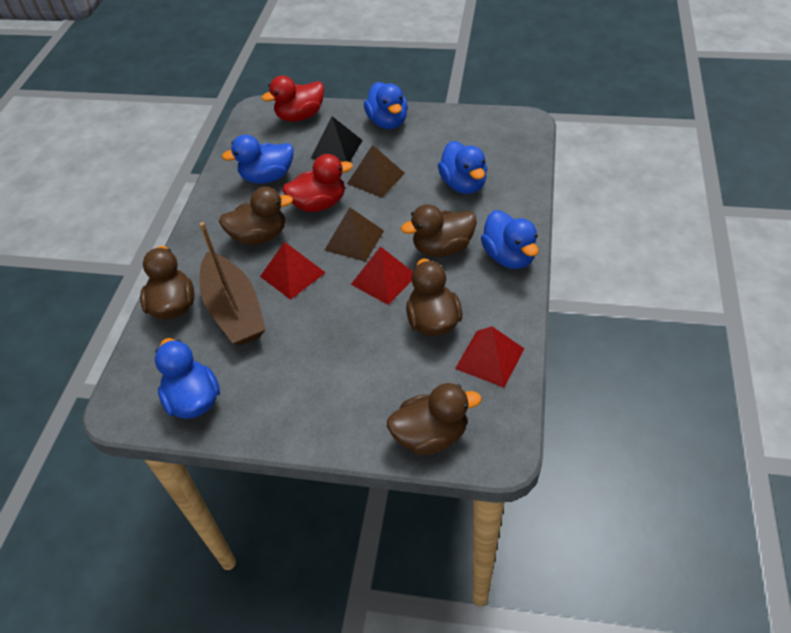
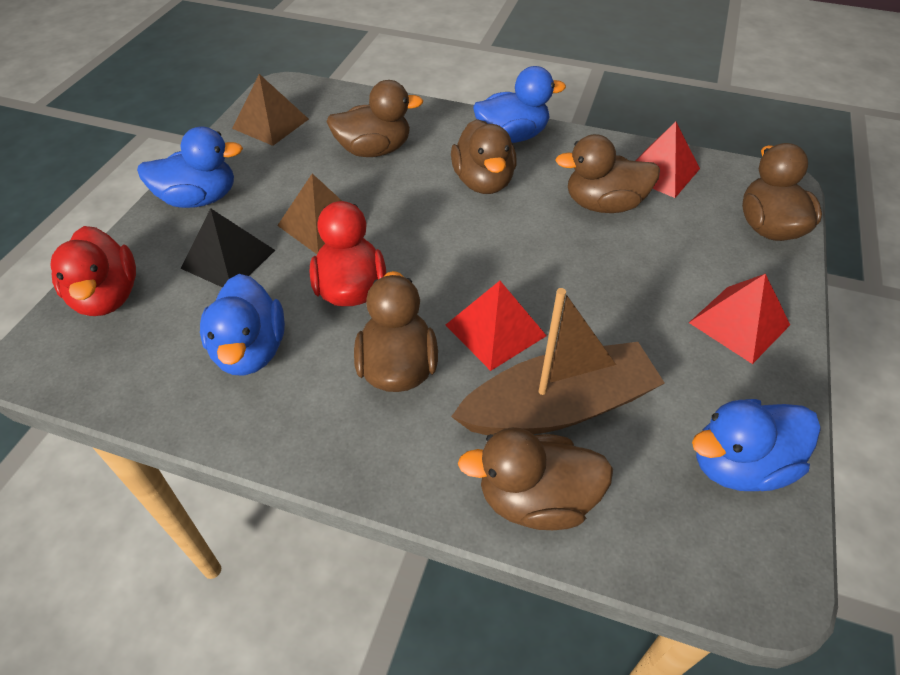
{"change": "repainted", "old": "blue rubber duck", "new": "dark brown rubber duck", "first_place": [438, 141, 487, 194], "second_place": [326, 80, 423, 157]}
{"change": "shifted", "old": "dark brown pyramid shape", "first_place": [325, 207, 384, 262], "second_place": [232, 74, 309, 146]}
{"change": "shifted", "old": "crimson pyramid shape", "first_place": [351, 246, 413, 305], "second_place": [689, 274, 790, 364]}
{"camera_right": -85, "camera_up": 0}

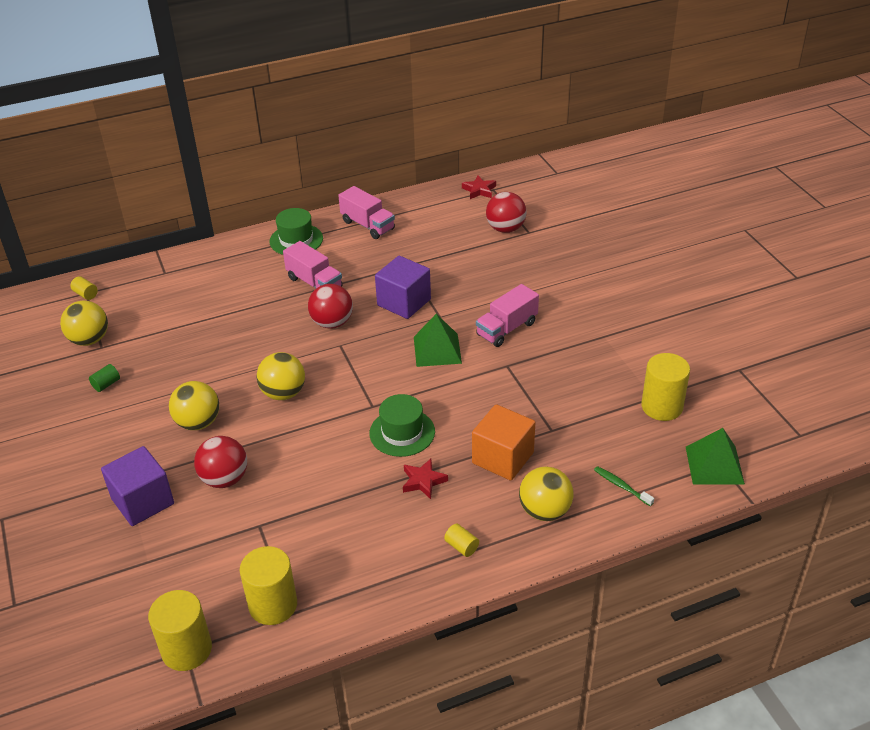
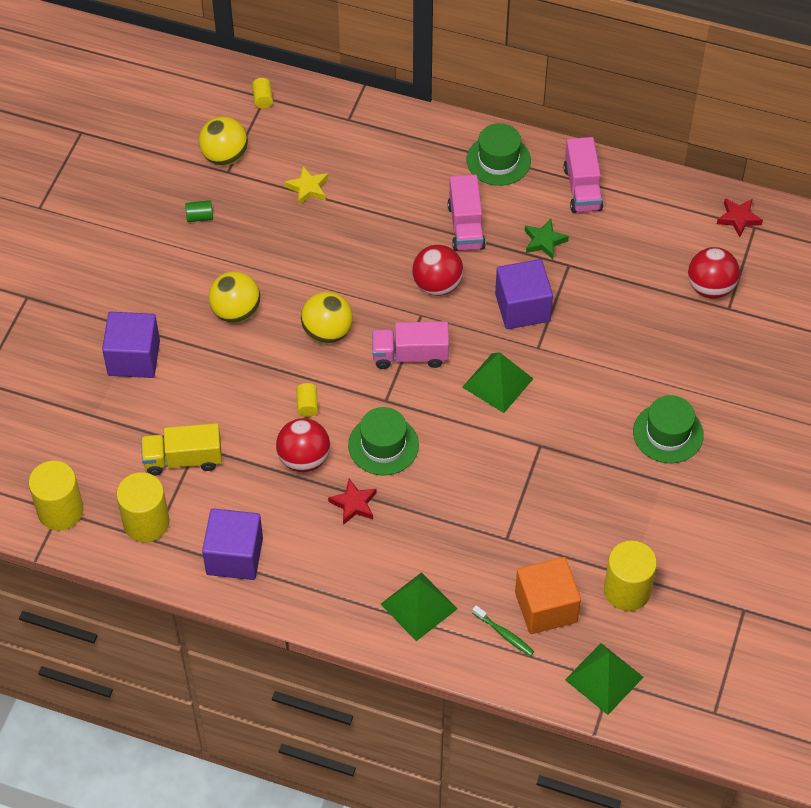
{"change": "shifted", "old": "rosy lorry", "first_place": [476, 284, 539, 347], "second_place": [372, 321, 449, 369]}
{"change": "shifted", "old": "bright orange cube", "first_place": [472, 404, 535, 481], "second_place": [515, 557, 581, 634]}
{"change": "shifted", "old": "crimson ball", "first_place": [194, 436, 247, 488], "second_place": [276, 418, 330, 472]}
{"change": "rotated", "old": "green dental brush", "first_place": [594, 466, 654, 506], "second_place": [472, 605, 534, 656], "degrees": 135}
{"change": "swapped", "old": "golden ball", "new": "green pyramid shape", "first_place": [519, 467, 574, 521], "second_place": [381, 572, 457, 641]}
{"change": "shifted", "old": "golden cylinder", "first_place": [444, 523, 479, 557], "second_place": [296, 383, 318, 417]}
{"change": "new", "new": "golden five-pointed star", "second_place": [285, 166, 328, 205]}
{"change": "new", "new": "green five-pointed star", "second_place": [525, 219, 569, 259]}
{"change": "new", "new": "green hat", "second_place": [633, 395, 704, 463]}
{"change": "new", "new": "golden lorry", "second_place": [141, 423, 222, 476]}
{"change": "new", "new": "royal purple cube", "second_place": [202, 508, 263, 580]}
{"camera_right": 40, "camera_up": 15}

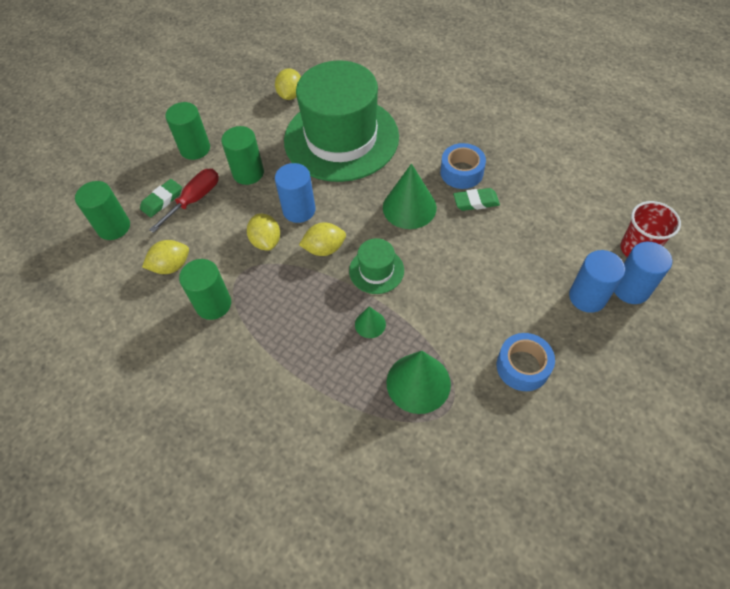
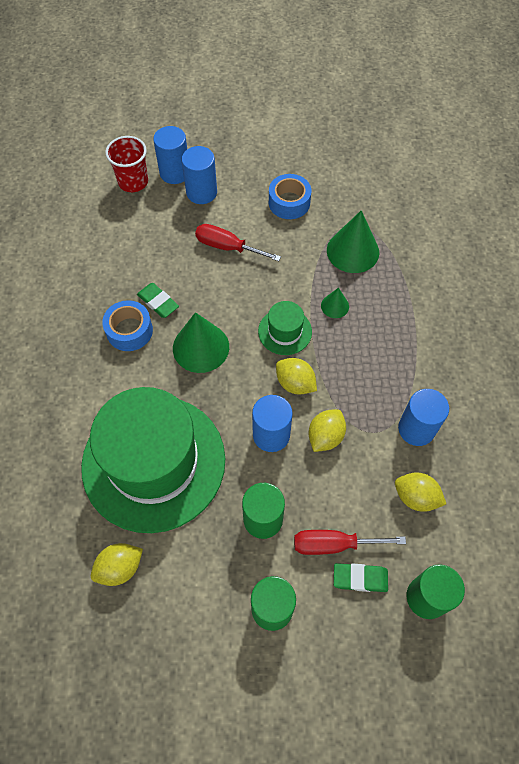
{"change": "repainted", "old": "green cylinder", "new": "blue cylinder", "first_place": [179, 259, 231, 320], "second_place": [398, 389, 449, 446]}
{"change": "new", "new": "crimson screwdriver", "second_place": [195, 224, 281, 261]}
{"camera_right": -130, "camera_up": 5}

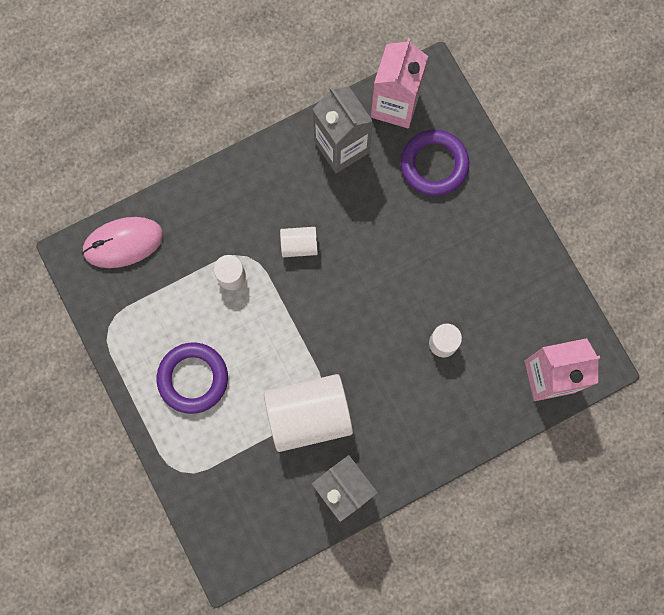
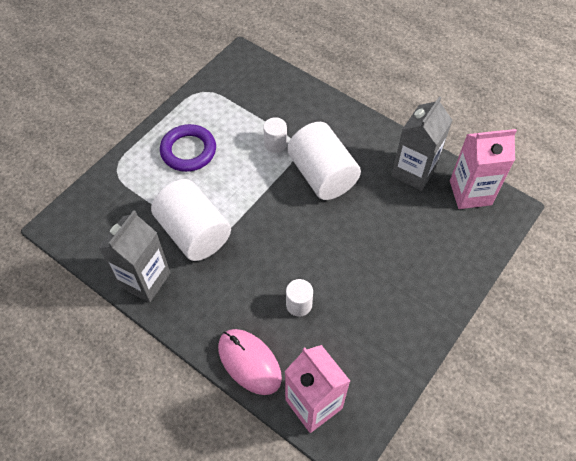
{"change": "gone", "old": "royal purple ring", "first_place": [401, 129, 469, 196]}
{"change": "shifted", "old": "rosy PC mouse", "first_place": [82, 217, 163, 268], "second_place": [218, 329, 282, 395]}
{"change": "scaled", "old": "white cylinder", "first_place": [280, 227, 318, 257], "second_place": [287, 122, 361, 200], "factor": 2.09}
{"camera_right": 65, "camera_up": -20}

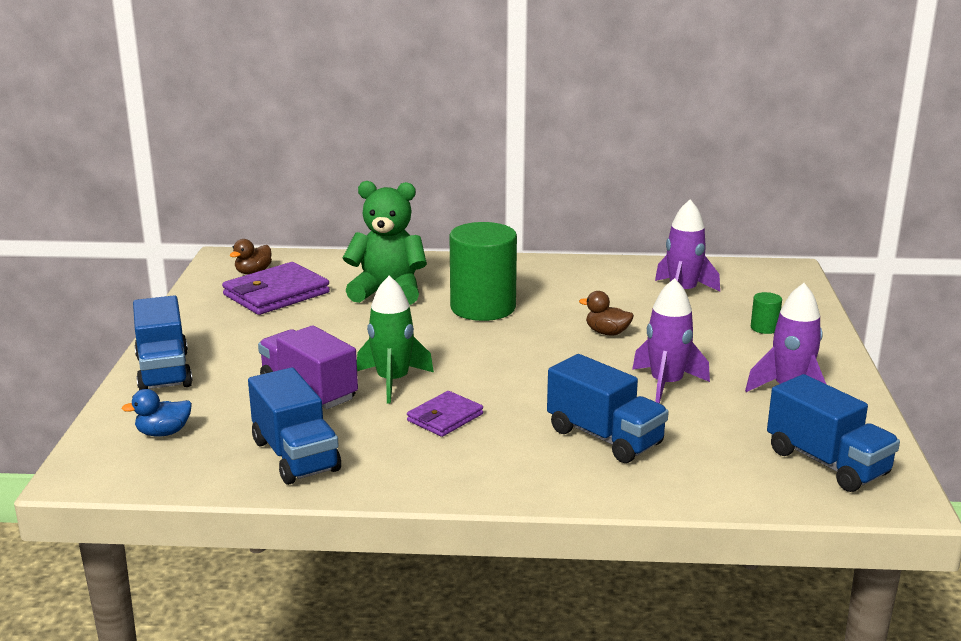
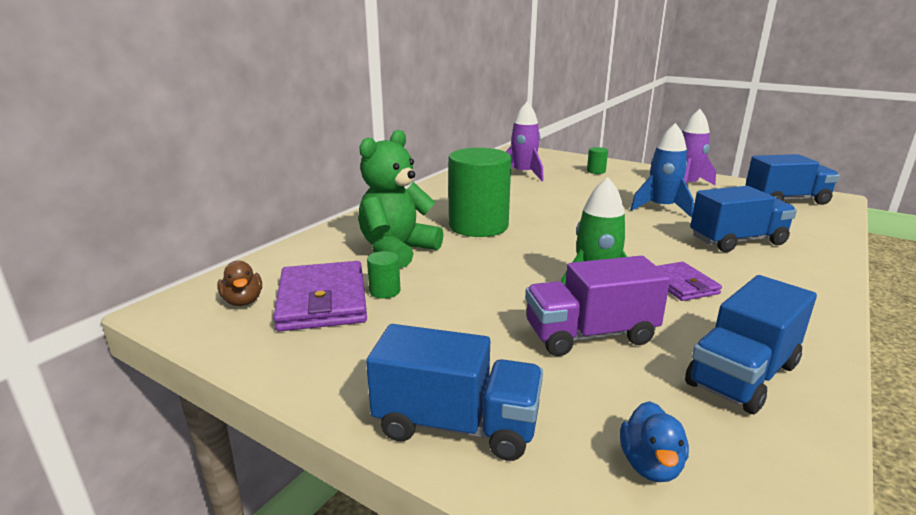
{"change": "repainted", "old": "royal purple rocket", "new": "blue rocket", "first_place": [632, 278, 710, 404], "second_place": [630, 123, 694, 218]}
{"change": "gone", "old": "dark brown rubber duck", "first_place": [579, 291, 634, 336]}
{"change": "rotated", "old": "blue lorry", "first_place": [248, 367, 341, 485], "second_place": [685, 275, 817, 414], "degrees": 135}
{"change": "new", "new": "green cylinder", "second_place": [367, 251, 401, 299]}
{"camera_right": -60, "camera_up": 0}

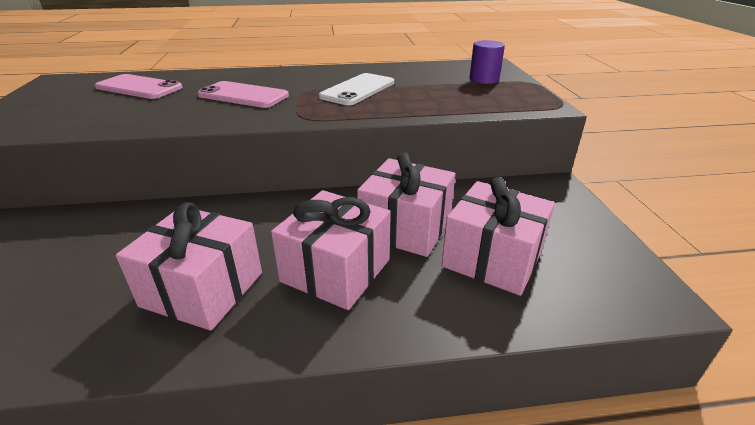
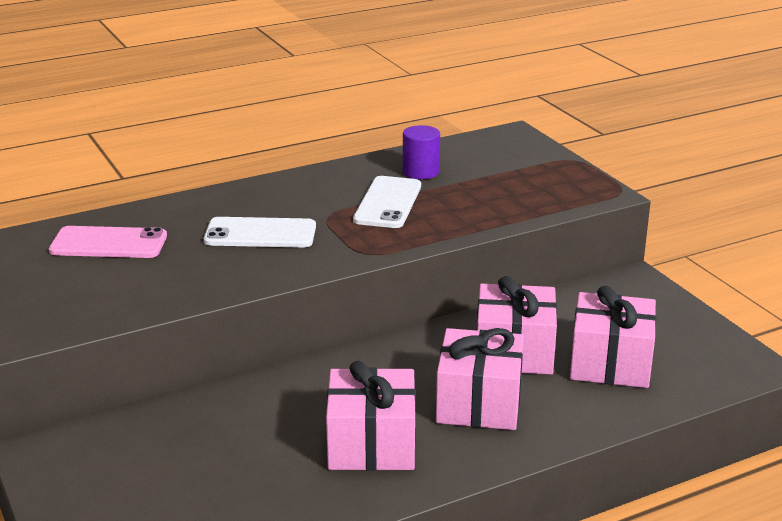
{"change": "shifted", "old": "royal purple cylinder", "first_place": [469, 40, 505, 84], "second_place": [403, 125, 440, 179]}
{"change": "repainted", "old": "rosy mobile phone", "new": "white mobile phone", "first_place": [197, 81, 289, 108], "second_place": [204, 217, 316, 248]}
{"camera_right": -20, "camera_up": -5}

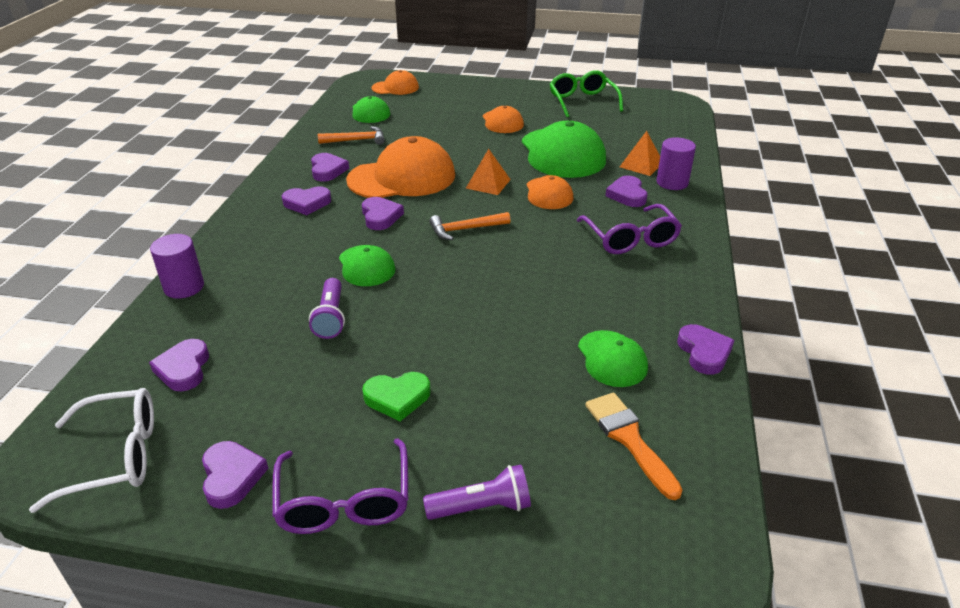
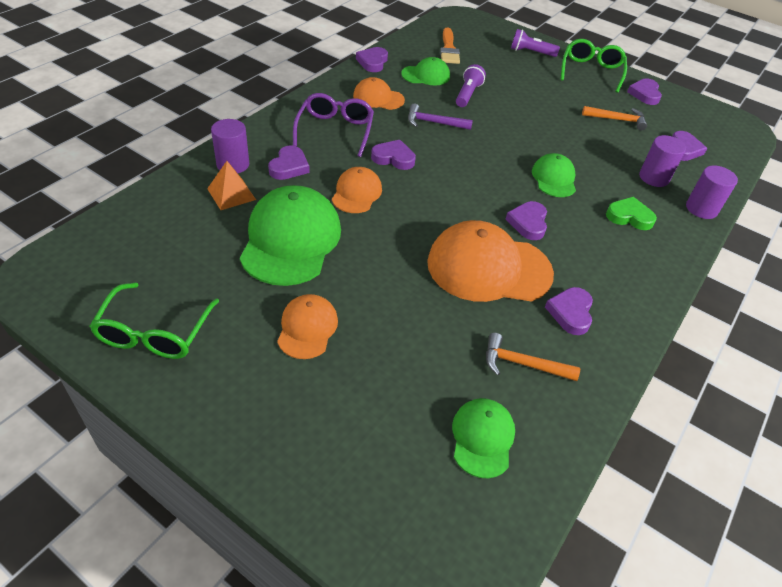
{"change": "shifted", "old": "bright orange peaked cap", "first_place": [372, 70, 419, 95], "second_place": [353, 77, 405, 110]}
{"change": "gone", "old": "bright orange pyramid shape", "first_place": [466, 149, 511, 195]}
{"change": "shifted", "old": "royal purple love heart", "first_place": [282, 186, 331, 215], "second_place": [371, 140, 416, 170]}
{"change": "shifted", "old": "bright orange carpenter's hammer", "first_place": [429, 212, 511, 240], "second_place": [582, 106, 647, 131]}
{"change": "shifted", "old": "royal purple torch", "first_place": [309, 278, 345, 339], "second_place": [456, 64, 486, 107]}
{"change": "rotated", "old": "green peaked cap", "first_place": [578, 330, 648, 387], "second_place": [401, 57, 450, 85], "degrees": 75}
{"change": "shifted", "old": "green love heart", "first_place": [362, 372, 430, 421], "second_place": [606, 197, 657, 230]}
{"change": "gone", "old": "white glasses", "first_place": [29, 388, 154, 513]}
{"change": "repainted", "old": "royal purple glasses", "new": "green glasses", "first_place": [272, 439, 408, 534], "second_place": [561, 39, 627, 93]}
{"change": "new", "new": "royal purple carpenter's hammer", "second_place": [408, 103, 473, 130]}
{"change": "new", "new": "royal purple cylinder", "second_place": [639, 135, 686, 187]}
{"camera_right": -160, "camera_up": 10}

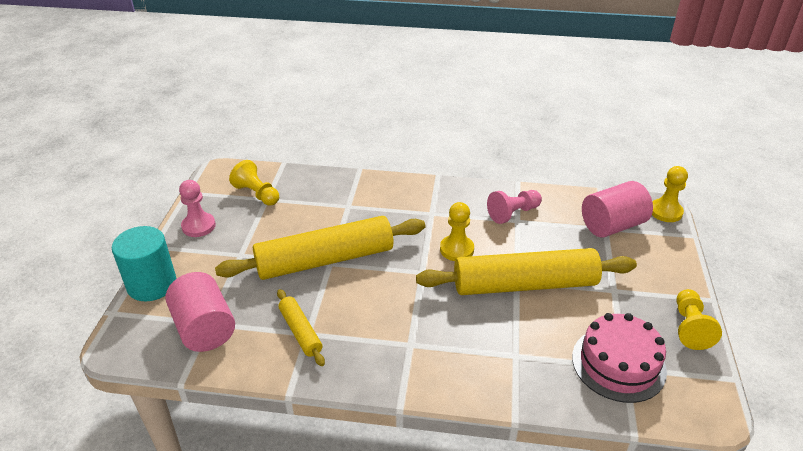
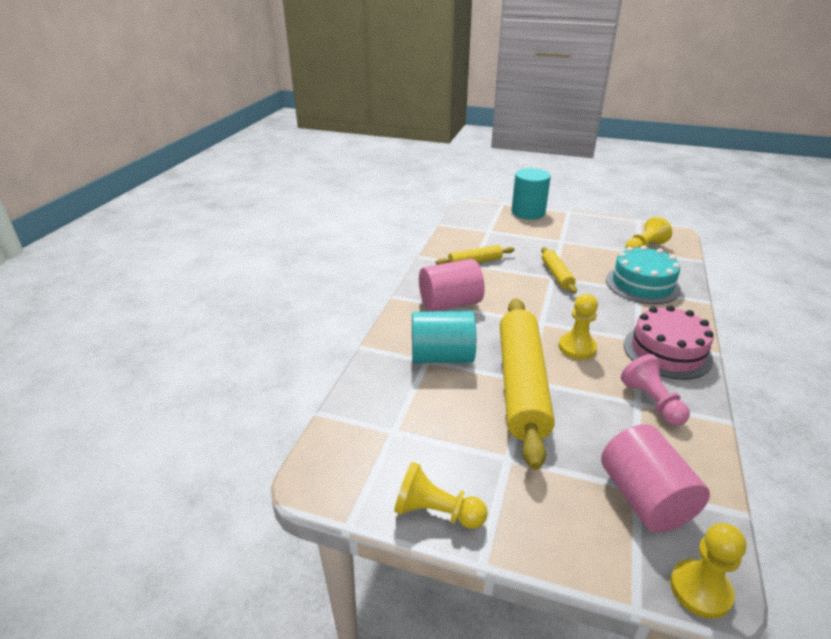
{"change": "gone", "old": "rosy pawn", "first_place": [179, 180, 216, 237]}
{"change": "scaled", "old": "golden rolling pin", "first_place": [215, 216, 425, 280], "second_place": [541, 247, 577, 294], "factor": 0.47}
{"change": "shifted", "old": "rosy cylinder", "first_place": [165, 272, 235, 352], "second_place": [419, 259, 485, 312]}
{"change": "shifted", "old": "rosy cake", "first_place": [572, 313, 667, 403], "second_place": [624, 305, 714, 380]}
{"change": "new", "new": "aqua cake", "second_place": [606, 245, 681, 304]}
{"change": "new", "new": "aqua cylinder", "second_place": [412, 311, 476, 363]}
{"camera_right": 100, "camera_up": -5}

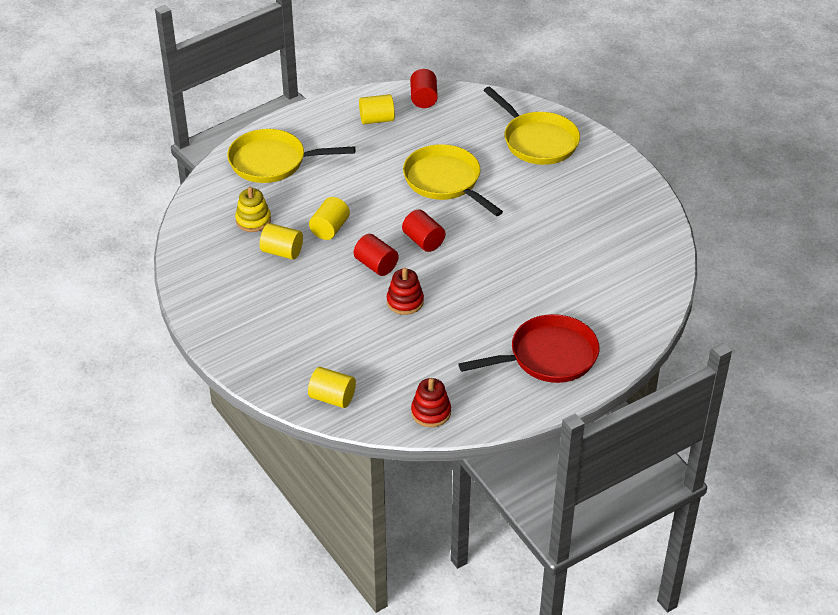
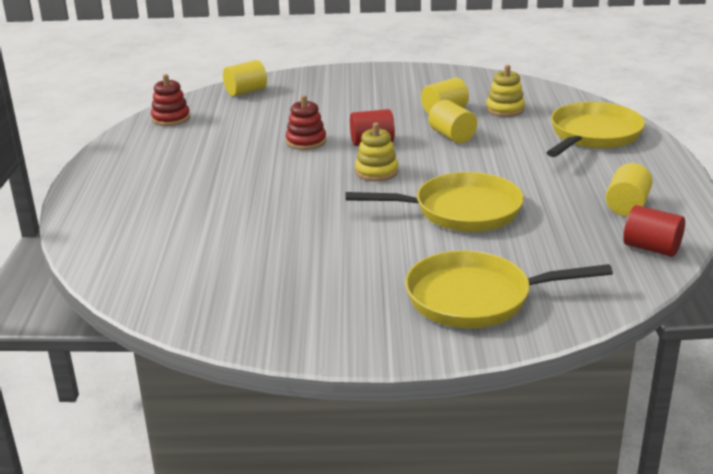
{"change": "swapped", "old": "crimson cylinder", "new": "golden ring stacker", "first_place": [402, 209, 445, 252], "second_place": [355, 123, 398, 181]}
{"change": "gone", "old": "crimson skillet", "first_place": [458, 314, 599, 383]}
{"camera_right": 125, "camera_up": -15}

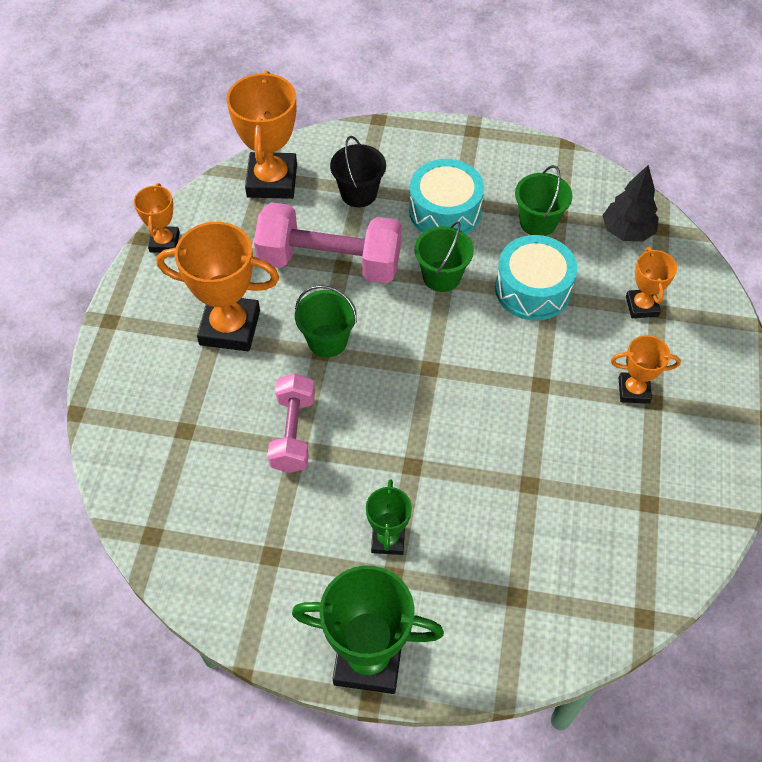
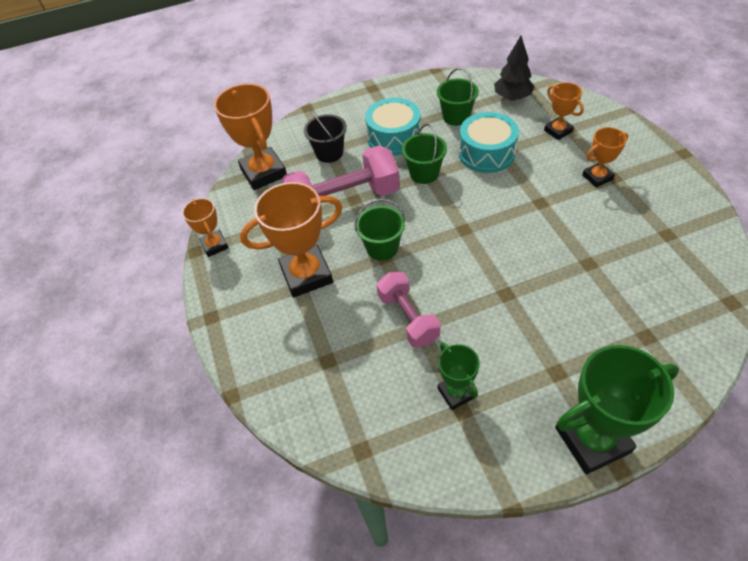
{"change": "shifted", "old": "green award cup", "first_place": [366, 480, 412, 555], "second_place": [438, 342, 480, 410]}
{"camera_right": -25, "camera_up": -5}

